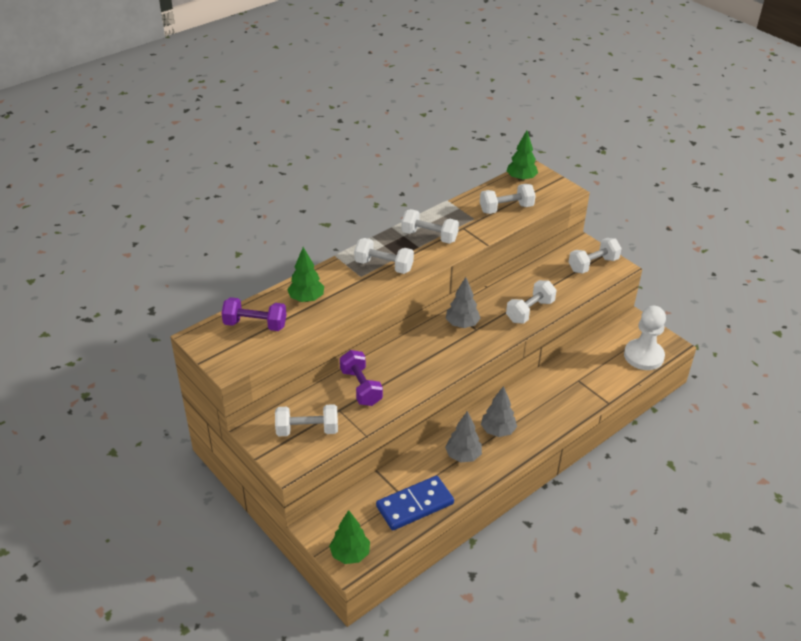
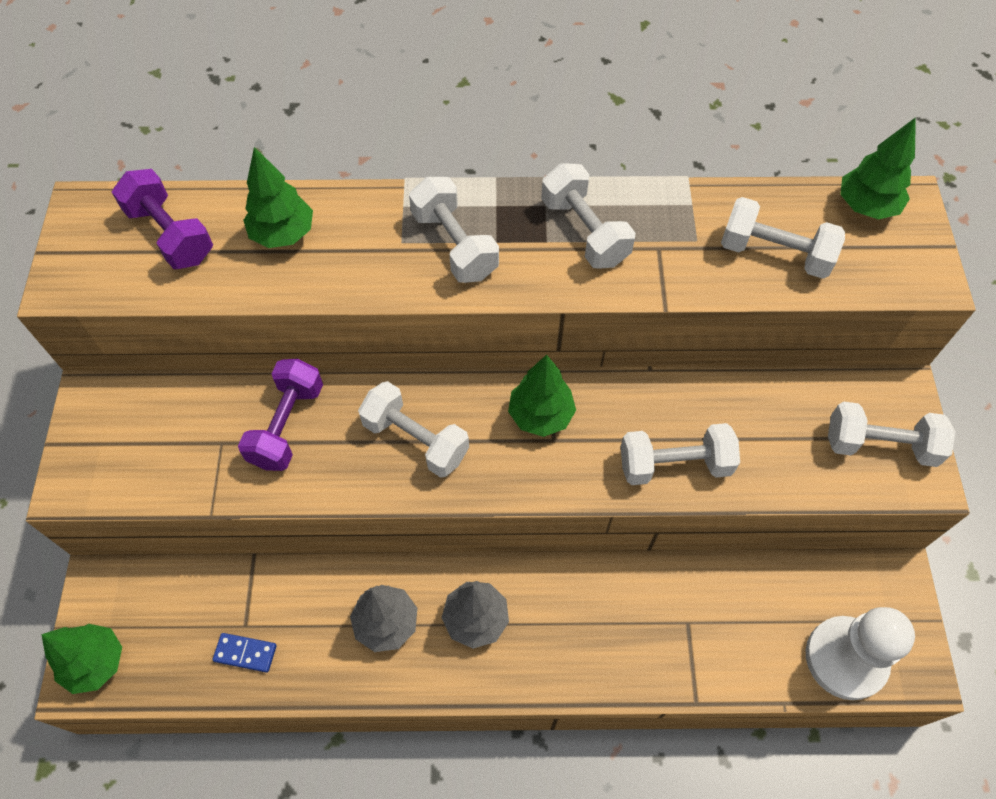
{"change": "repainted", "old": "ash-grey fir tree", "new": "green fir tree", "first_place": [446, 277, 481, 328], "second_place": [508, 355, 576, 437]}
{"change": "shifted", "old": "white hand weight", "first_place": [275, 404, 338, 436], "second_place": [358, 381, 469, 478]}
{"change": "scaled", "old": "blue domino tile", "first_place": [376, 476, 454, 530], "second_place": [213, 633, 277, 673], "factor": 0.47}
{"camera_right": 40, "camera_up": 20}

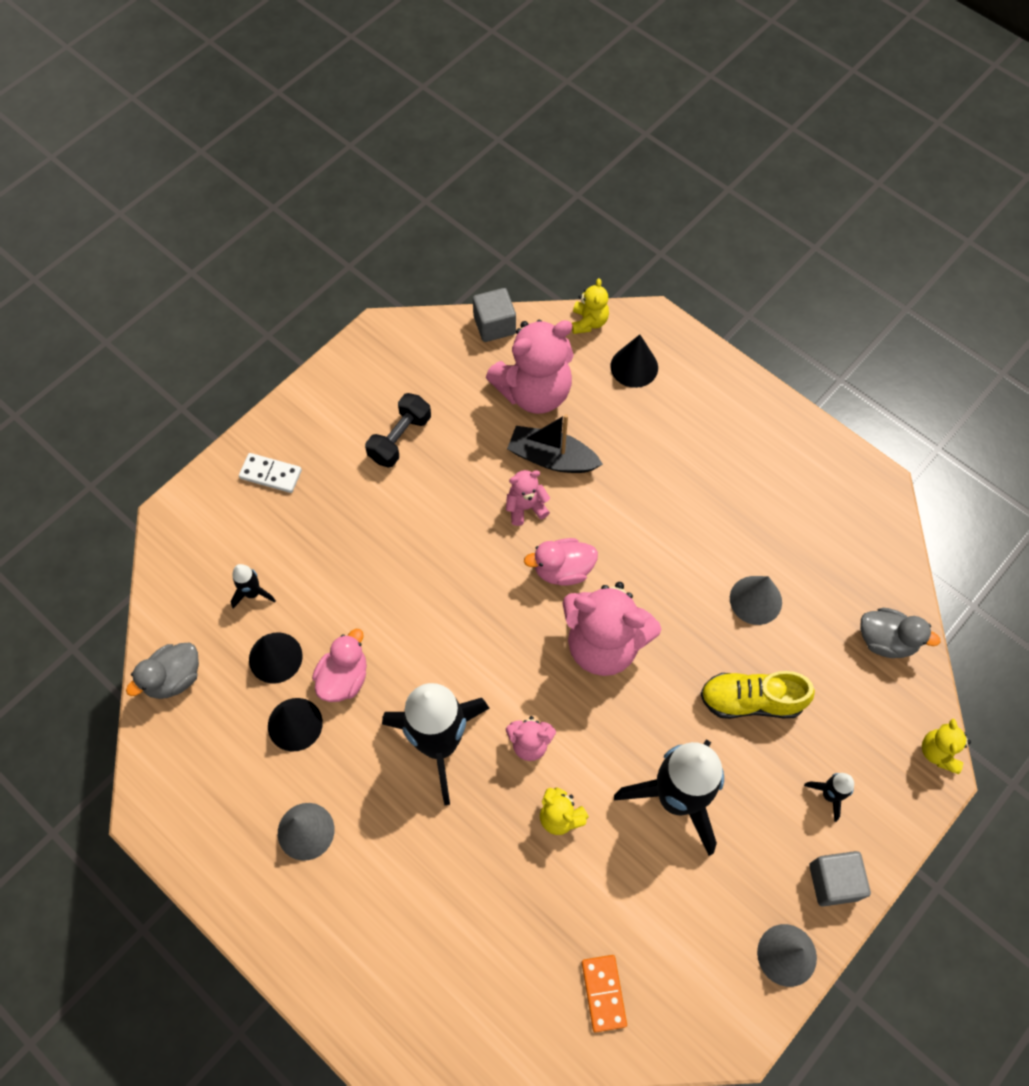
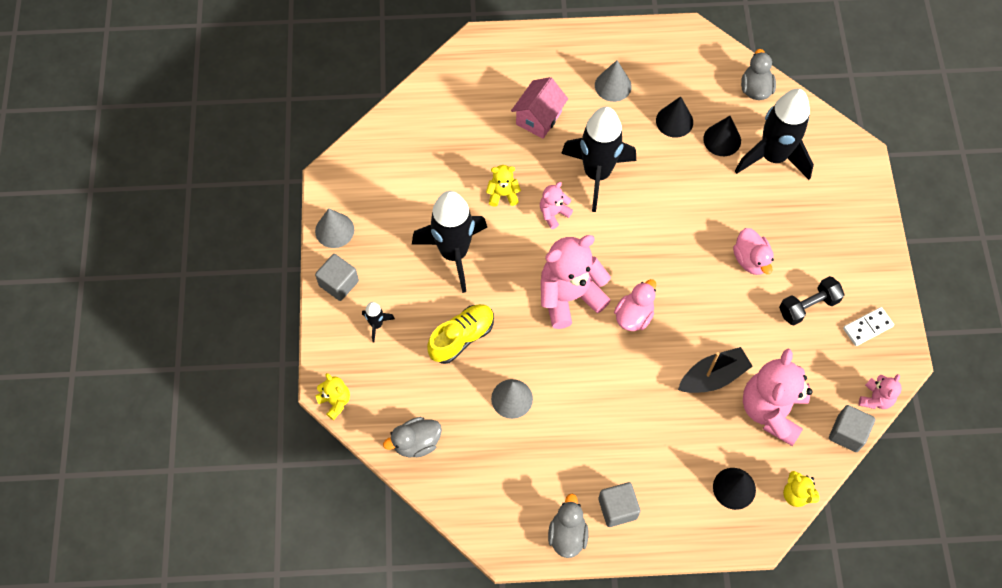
{"change": "rotated", "old": "black hand weight", "first_place": [365, 393, 431, 468], "second_place": [779, 276, 845, 326], "degrees": 75}
{"change": "shifted", "old": "white domino tile", "first_place": [239, 453, 302, 493], "second_place": [843, 307, 894, 346]}
{"change": "shifted", "old": "rosy teddy bear", "first_place": [506, 470, 550, 526], "second_place": [859, 374, 902, 409]}
{"change": "scaled", "old": "black rocket", "first_place": [230, 564, 276, 609], "second_place": [735, 89, 814, 180], "factor": 2.38}
{"change": "shifted", "old": "rosy rubber duck", "first_place": [312, 629, 367, 702], "second_place": [733, 228, 774, 275]}
{"change": "gone", "old": "bright orange domino tile", "first_place": [582, 955, 627, 1032]}
{"change": "new", "new": "rosy house", "second_place": [511, 77, 568, 139]}
{"change": "new", "new": "ash-grey cube", "second_place": [598, 482, 640, 527]}
{"change": "new", "new": "ash-grey rubber duck", "second_place": [548, 494, 588, 558]}
{"camera_right": 135, "camera_up": 0}

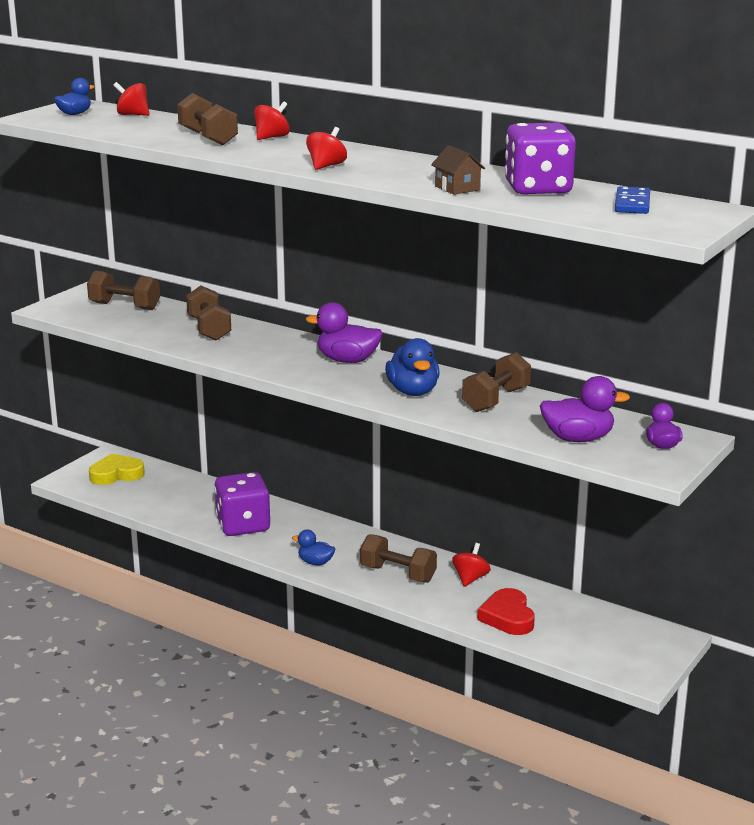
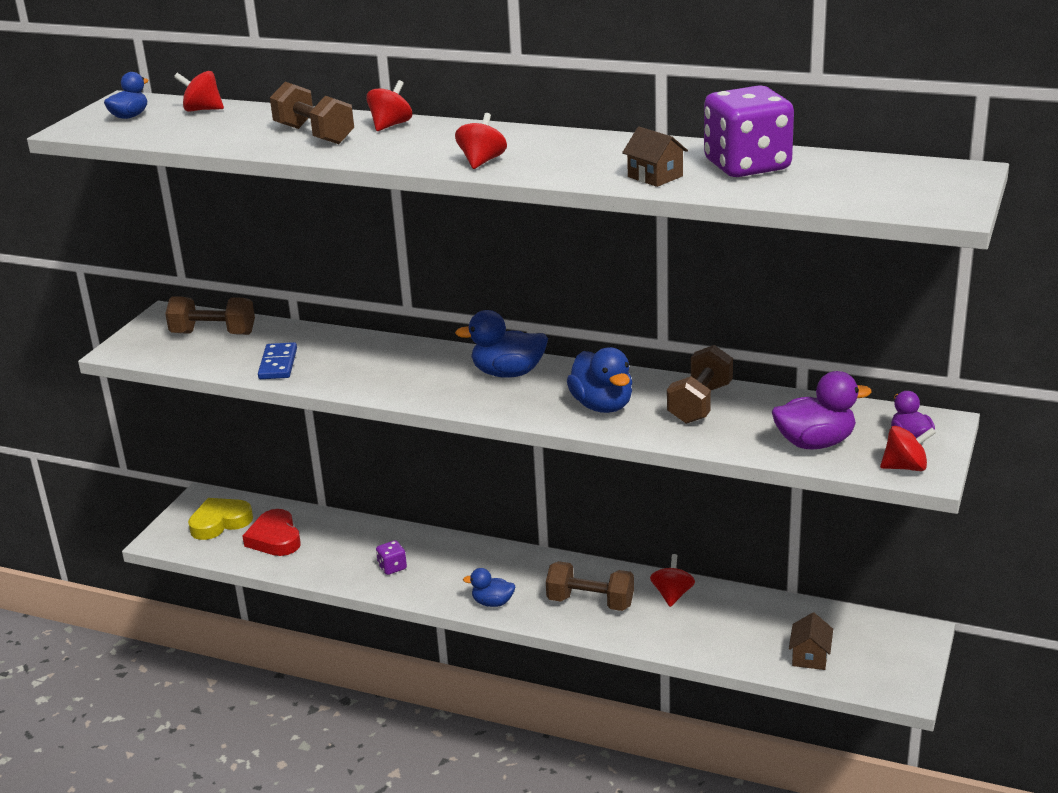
{"change": "shifted", "old": "blue domino tile", "first_place": [615, 186, 650, 214], "second_place": [258, 342, 297, 379]}
{"change": "gone", "old": "dark brown hand weight", "first_place": [186, 286, 231, 341]}
{"change": "repainted", "old": "royal purple rubber duck", "new": "blue rubber duck", "first_place": [306, 302, 383, 363], "second_place": [455, 310, 548, 378]}
{"change": "scaled", "old": "royal purple dice", "first_place": [214, 472, 271, 536], "second_place": [376, 540, 407, 575], "factor": 0.43}
{"change": "shifted", "old": "crimson love heart", "first_place": [477, 588, 535, 635], "second_place": [243, 509, 301, 556]}
{"change": "new", "new": "crimson whirligig", "second_place": [880, 426, 936, 471]}
{"change": "new", "new": "dark brown house", "second_place": [789, 613, 833, 670]}
{"camera_right": -10, "camera_up": 5}

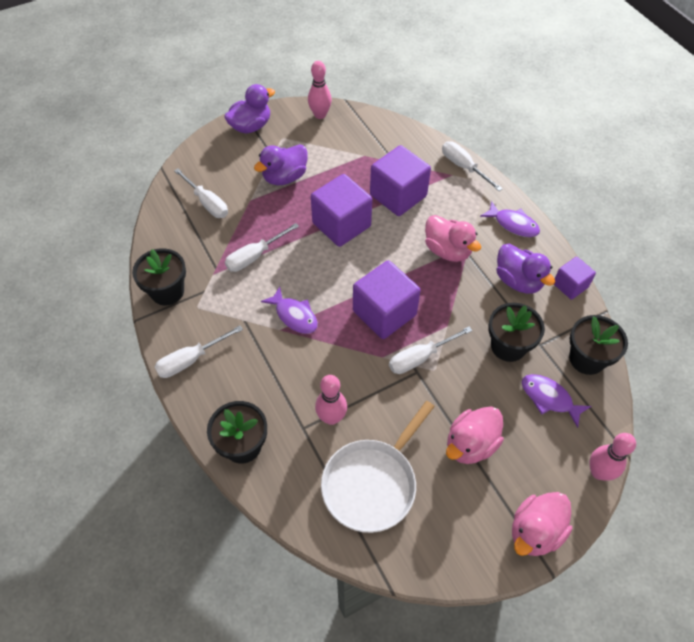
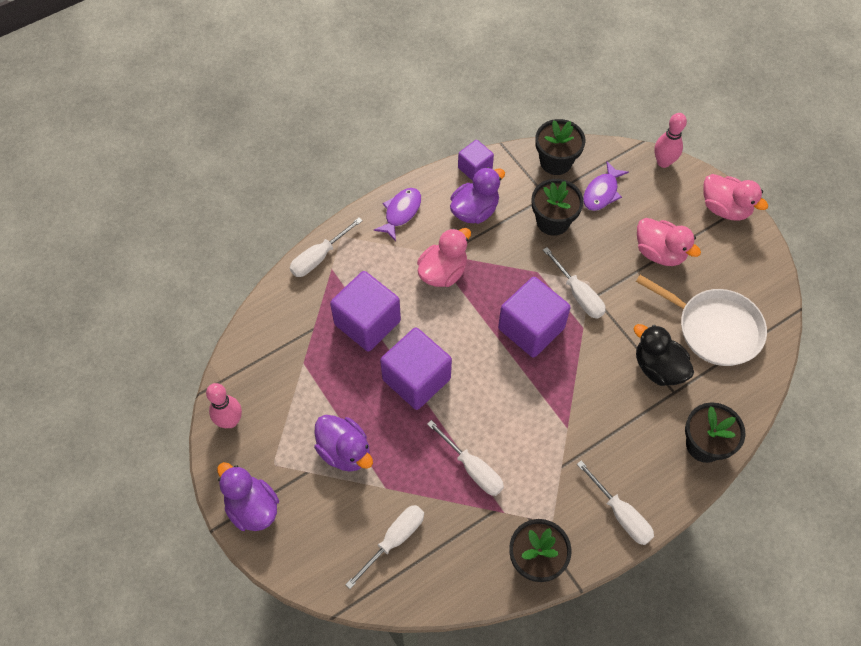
{"change": "gone", "old": "royal purple fish", "first_place": [261, 287, 318, 334]}
{"change": "swapped", "old": "rosy bowling pin", "new": "black rubber duck", "first_place": [315, 375, 347, 425], "second_place": [634, 324, 694, 386]}
{"camera_right": -95, "camera_up": 5}

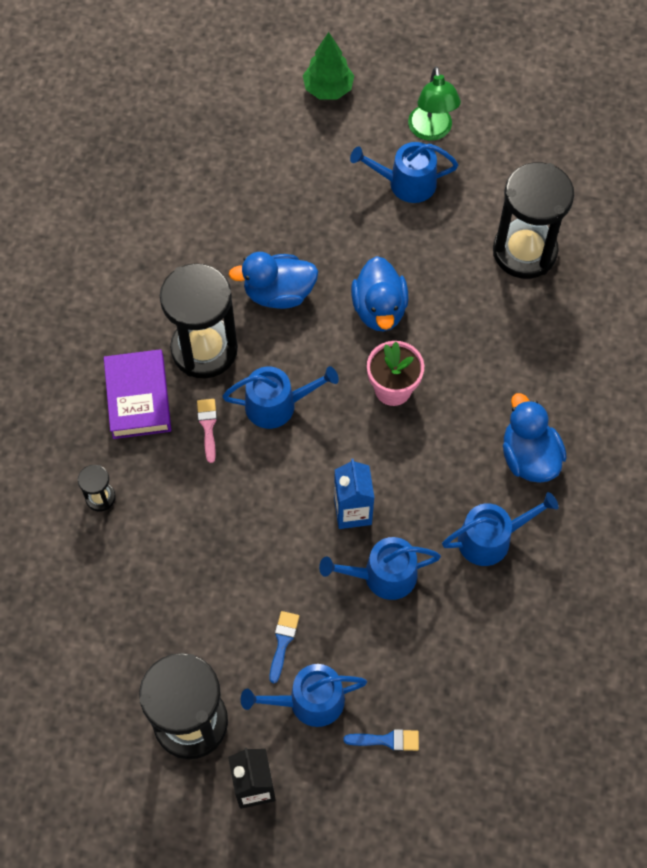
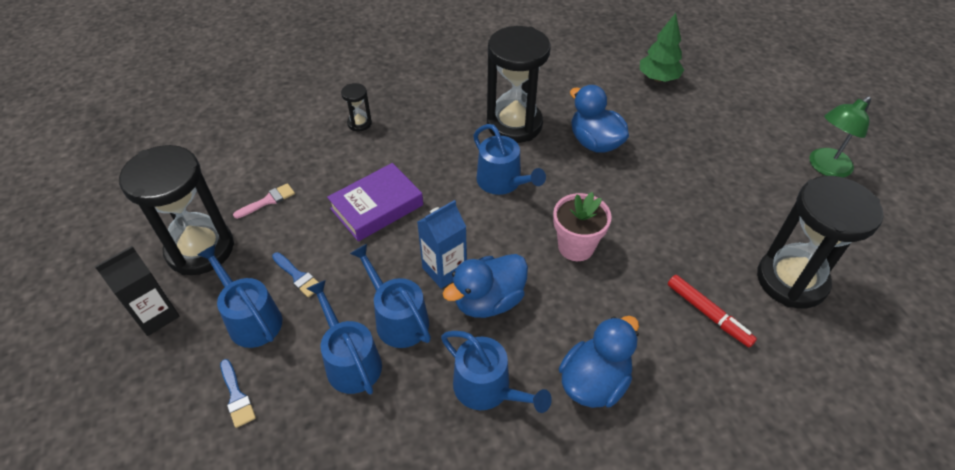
{"change": "shifted", "old": "green fir tree", "first_place": [303, 32, 354, 99], "second_place": [640, 13, 684, 82]}
{"change": "shifted", "old": "blue watering pot", "first_place": [350, 142, 458, 203], "second_place": [306, 280, 382, 395]}
{"change": "shifted", "old": "blue rubber duck", "first_place": [351, 256, 409, 331], "second_place": [443, 254, 528, 318]}
{"change": "shifted", "old": "royal purple book", "first_place": [104, 349, 171, 439], "second_place": [327, 163, 423, 242]}
{"change": "shifted", "old": "rosy paintbrush", "first_place": [197, 399, 217, 463], "second_place": [233, 183, 295, 219]}
{"change": "rotated", "old": "blue paintbrush", "first_place": [269, 611, 299, 683], "second_place": [272, 252, 319, 297], "degrees": 60}
{"change": "new", "new": "crimson felt pen", "second_place": [668, 275, 757, 348]}
{"camera_right": 60, "camera_up": -15}

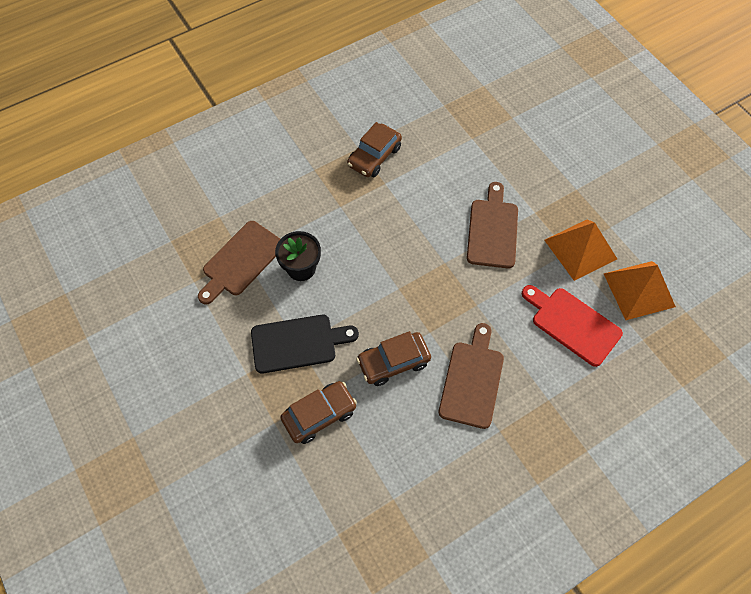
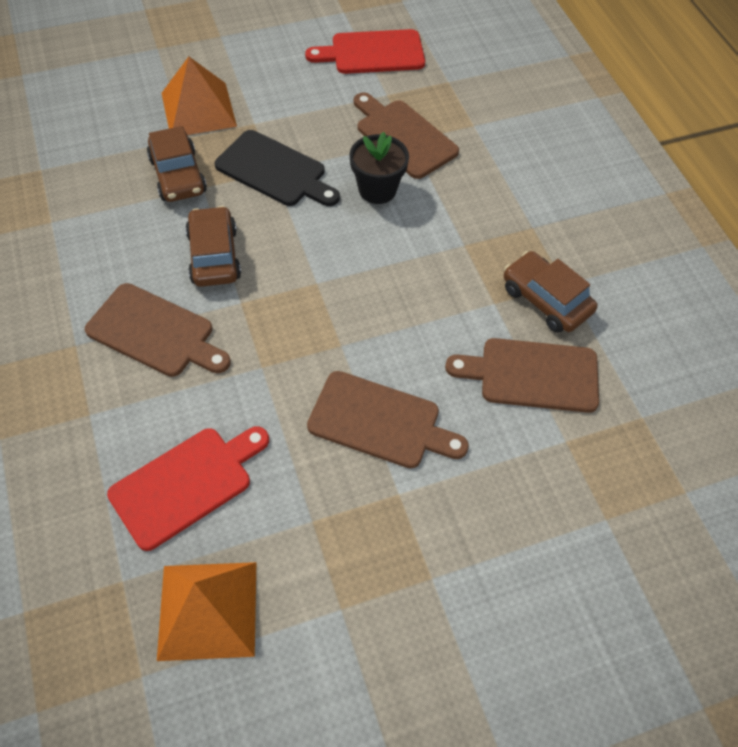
{"change": "shifted", "old": "bright orange pyramid shape", "first_place": [544, 220, 617, 281], "second_place": [162, 57, 237, 135]}
{"change": "rotated", "old": "black bread board", "first_place": [251, 315, 359, 374], "second_place": [215, 130, 340, 206], "degrees": -60}
{"change": "new", "new": "crimson bread board", "second_place": [305, 29, 425, 74]}
{"change": "new", "new": "dark brown bread board", "second_place": [445, 338, 599, 413]}
{"camera_right": 100, "camera_up": -5}

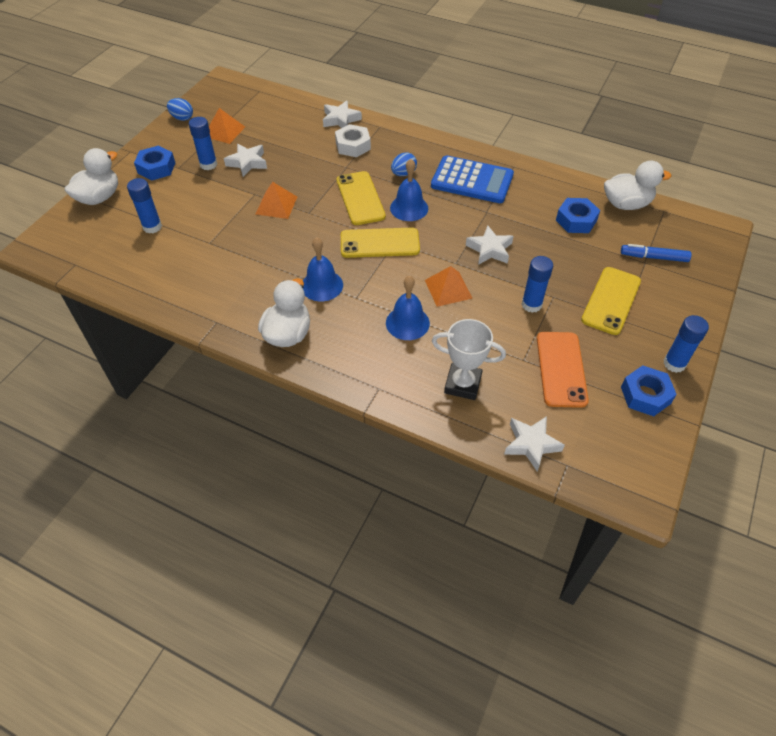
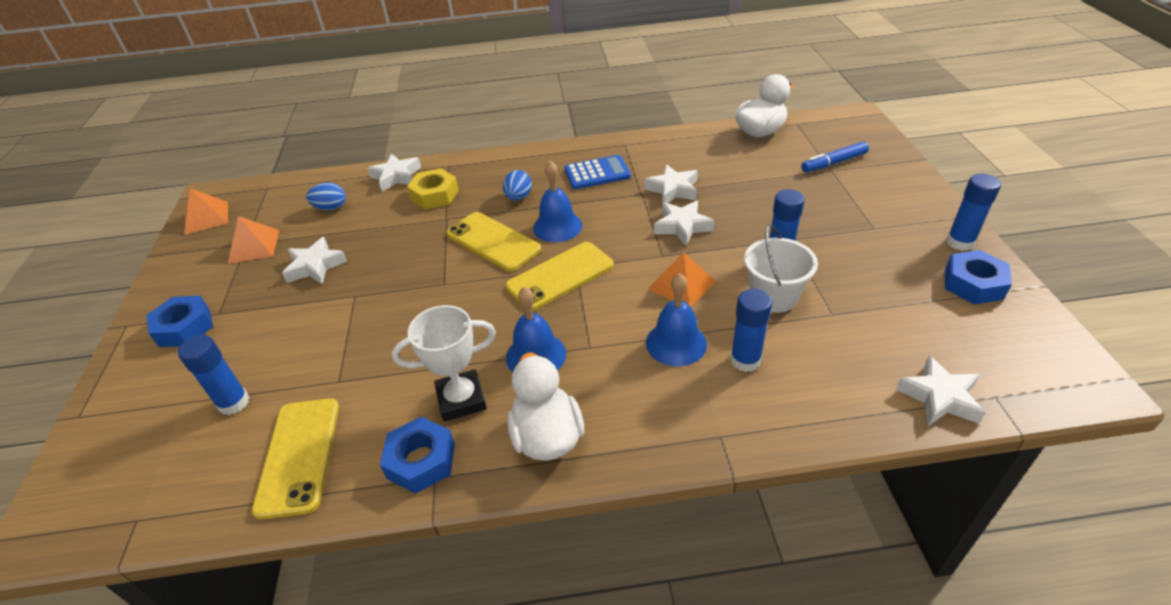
{"change": "shifted", "old": "blue egg shape", "first_place": [167, 98, 193, 121], "second_place": [306, 182, 346, 211]}
{"change": "shifted", "old": "blue glue", "first_place": [189, 117, 217, 170], "second_place": [730, 289, 772, 372]}
{"change": "repainted", "old": "white hex nut", "new": "golden hex nut", "first_place": [335, 124, 371, 157], "second_place": [407, 168, 459, 209]}
{"change": "gone", "old": "white rubber duck", "first_place": [65, 148, 118, 205]}
{"change": "scaled", "old": "blue pocket calculator", "first_place": [431, 155, 514, 203], "second_place": [564, 155, 631, 189], "factor": 0.66}
{"change": "shifted", "old": "bright orange pyramid shape", "first_place": [256, 182, 297, 219], "second_place": [184, 188, 228, 235]}
{"change": "shifted", "old": "blue hex nut", "first_place": [556, 198, 600, 233], "second_place": [380, 417, 455, 494]}
{"change": "shifted", "old": "golden mobile phone", "first_place": [581, 267, 641, 335], "second_place": [252, 398, 339, 520]}
{"change": "shifted", "old": "white award cup", "first_place": [432, 319, 506, 400], "second_place": [392, 305, 496, 422]}
{"change": "gone", "old": "bright orange mobile phone", "first_place": [537, 332, 589, 408]}
{"change": "new", "new": "white five-pointed star", "second_place": [644, 164, 698, 203]}
{"change": "new", "new": "white bucket", "second_place": [744, 224, 818, 313]}
{"camera_right": -30, "camera_up": -10}

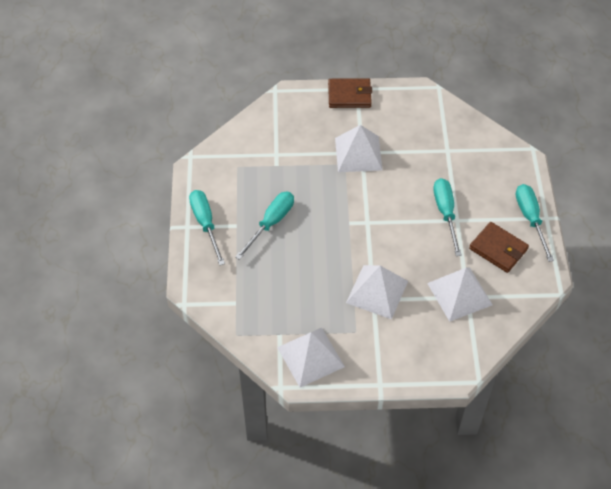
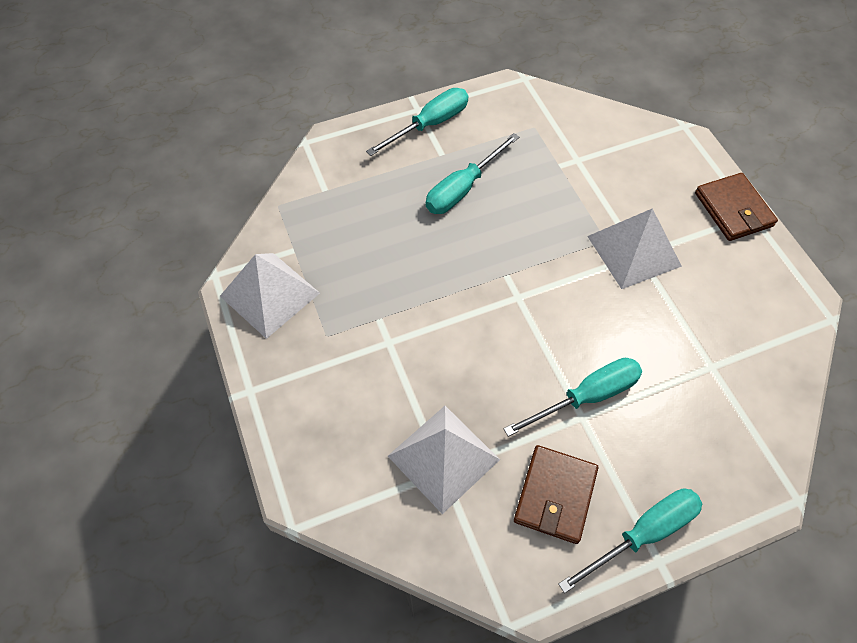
{"change": "rotated", "old": "aqua screwdriver", "first_place": [235, 192, 294, 260], "second_place": [426, 133, 519, 214], "degrees": 120}
{"change": "gone", "old": "white pyramid shape", "first_place": [346, 265, 408, 319]}
{"camera_right": 70, "camera_up": 5}

